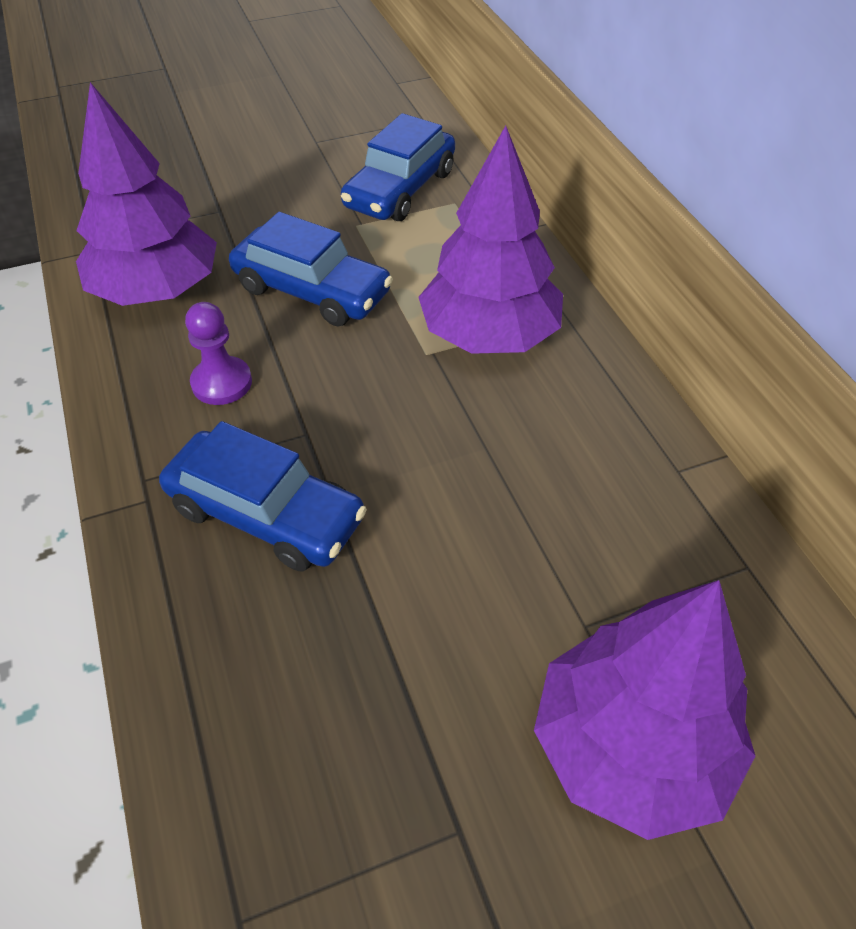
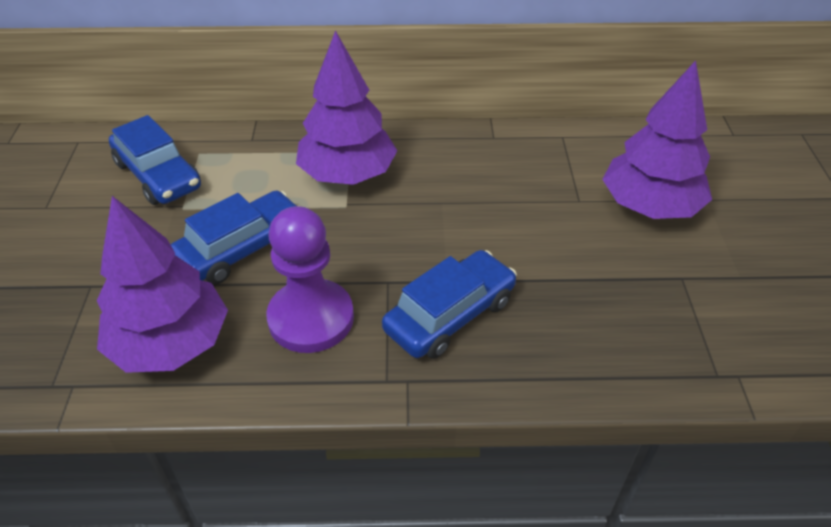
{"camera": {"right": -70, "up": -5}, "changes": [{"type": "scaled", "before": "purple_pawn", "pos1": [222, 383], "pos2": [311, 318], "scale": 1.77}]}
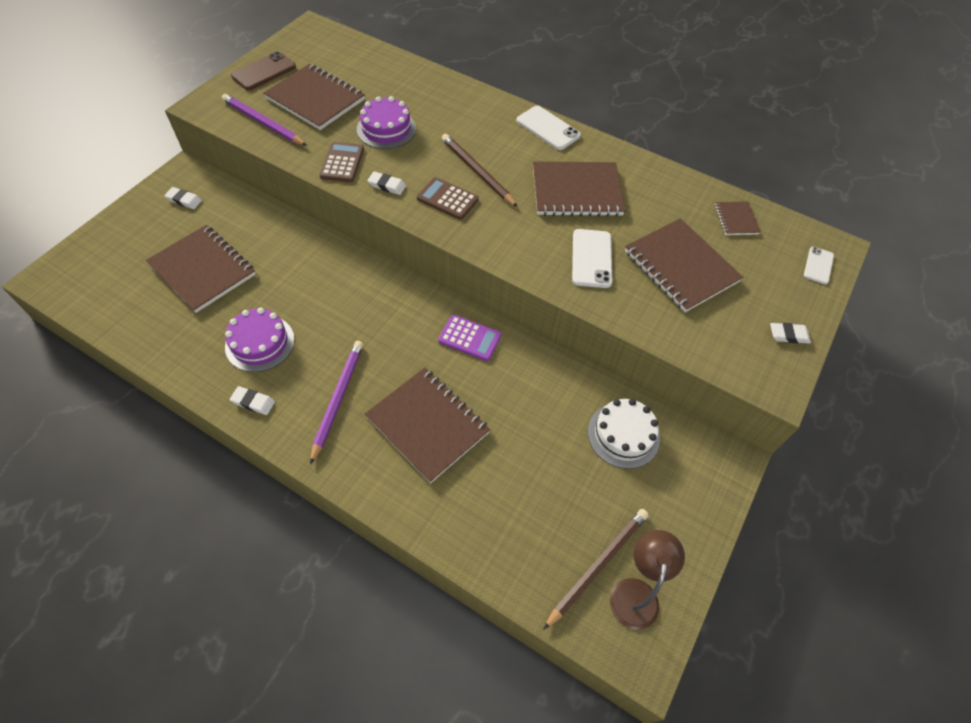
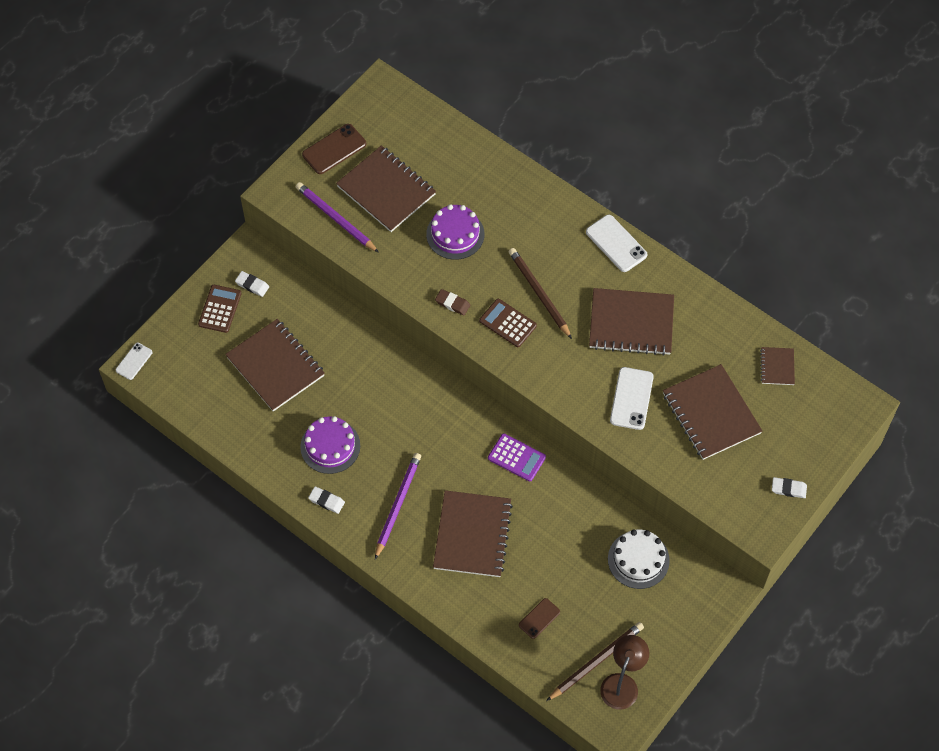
{"camera": {"right": 10, "up": 5}, "changes": [{"type": "shifted", "before": "dark_brown_pocket_calculator", "pos1": [342, 162], "pos2": [220, 309]}, {"type": "repainted", "before": "white_eraser", "after": "dark_brown_eraser", "pos1": [387, 185], "pos2": [452, 303]}, {"type": "shifted", "before": "white_smartphone", "pos1": [818, 265], "pos2": [134, 361]}, {"type": "rotated", "before": "dark_brown_exercise_book", "pos1": [427, 425], "pos2": [472, 535], "turn": 45}, {"type": "new", "after": "dark_brown_smartphone", "pos2": [539, 618]}]}
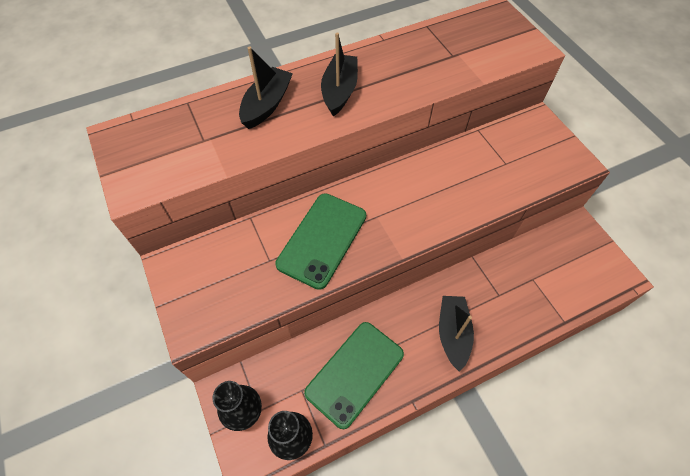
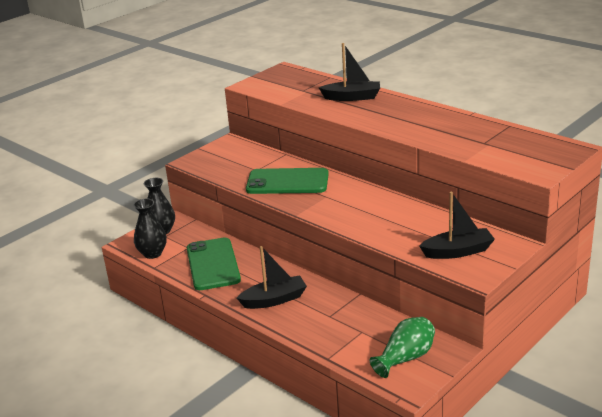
{"camera": {"right": 70, "up": -30}, "changes": [{"type": "shifted", "before": "jet-black_sailboat", "pos1": [339, 91], "pos2": [458, 251]}, {"type": "rotated", "before": "emerald_smartphone", "pos1": [355, 373], "pos2": [213, 264], "turn": 60}, {"type": "new", "after": "emerald_tall_vase", "pos2": [405, 358]}]}
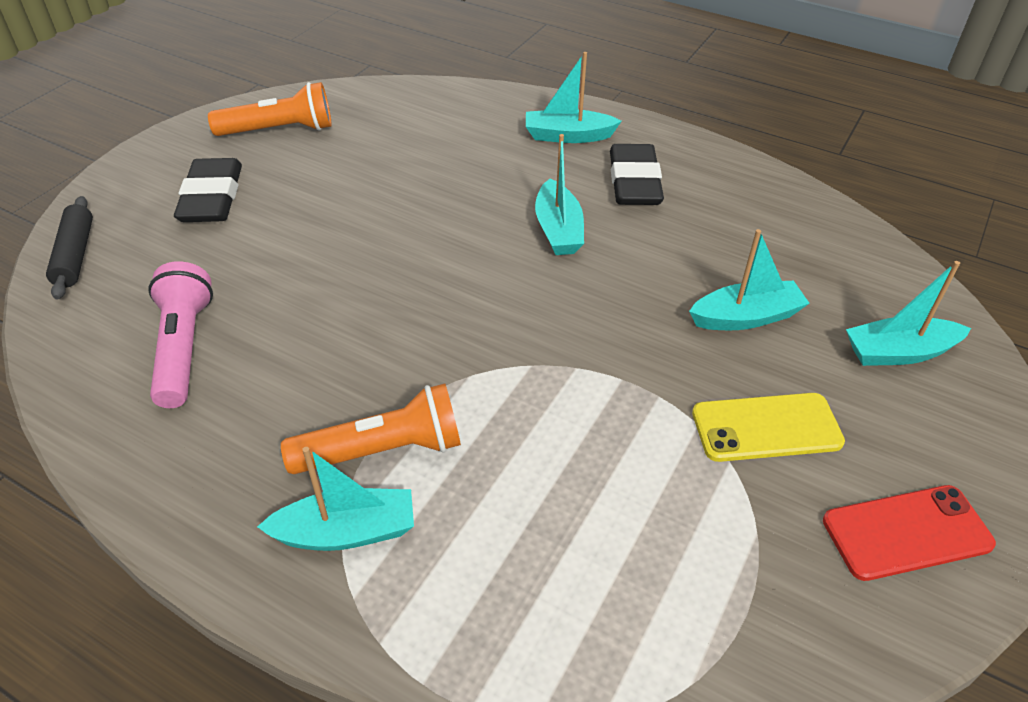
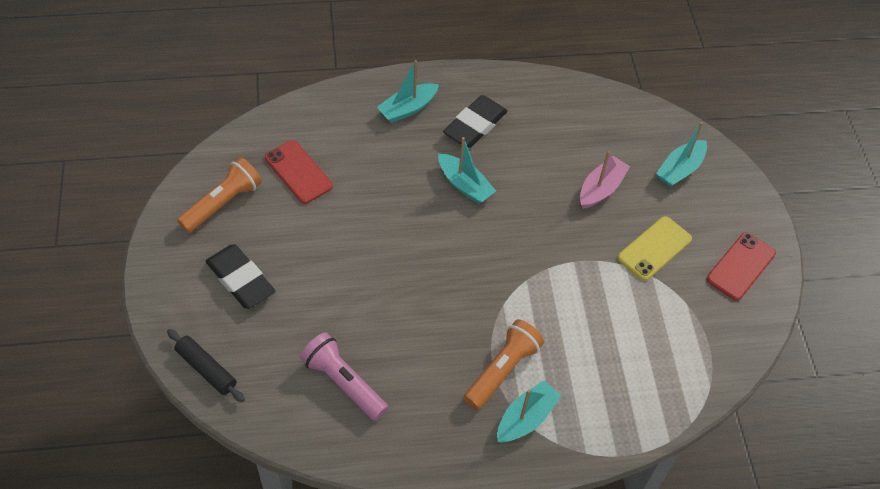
{"camera": {"right": -40, "up": 10}, "changes": [{"type": "rotated", "before": "jet-black_eraser", "pos1": [634, 181], "pos2": [475, 125], "turn": 75}, {"type": "repainted", "before": "aqua_sailboat", "after": "rosy_sailboat", "pos1": [746, 317], "pos2": [601, 189]}, {"type": "new", "after": "red_smartphone", "pos2": [298, 172]}]}
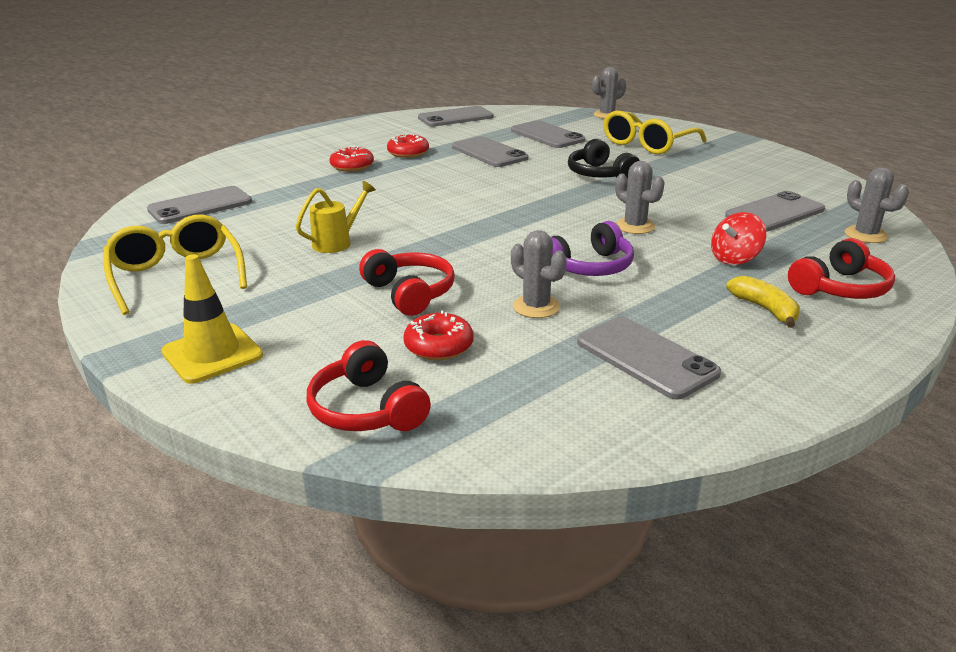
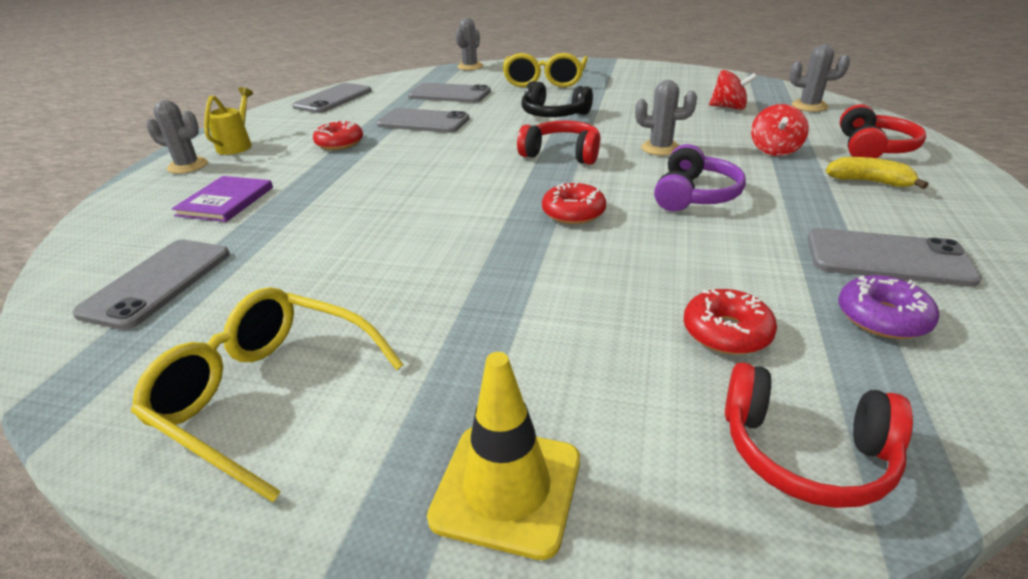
{"camera": {"right": -35, "up": 5}, "changes": [{"type": "shifted", "before": "red_donut", "pos1": [352, 166], "pos2": [573, 213]}, {"type": "shifted", "before": "yellow_sprinkling_can", "pos1": [337, 242], "pos2": [237, 145]}, {"type": "swapped", "before": "grey_smartphone", "after": "red_toy_top", "pos1": [775, 213], "pos2": [729, 107]}, {"type": "shifted", "before": "grey_saguaro_cactus", "pos1": [536, 307], "pos2": [188, 166]}, {"type": "shifted", "before": "red_headset", "pos1": [410, 293], "pos2": [562, 154]}, {"type": "new", "after": "purple_hardback", "pos2": [225, 201]}, {"type": "new", "after": "purple_donut", "pos2": [882, 318]}]}
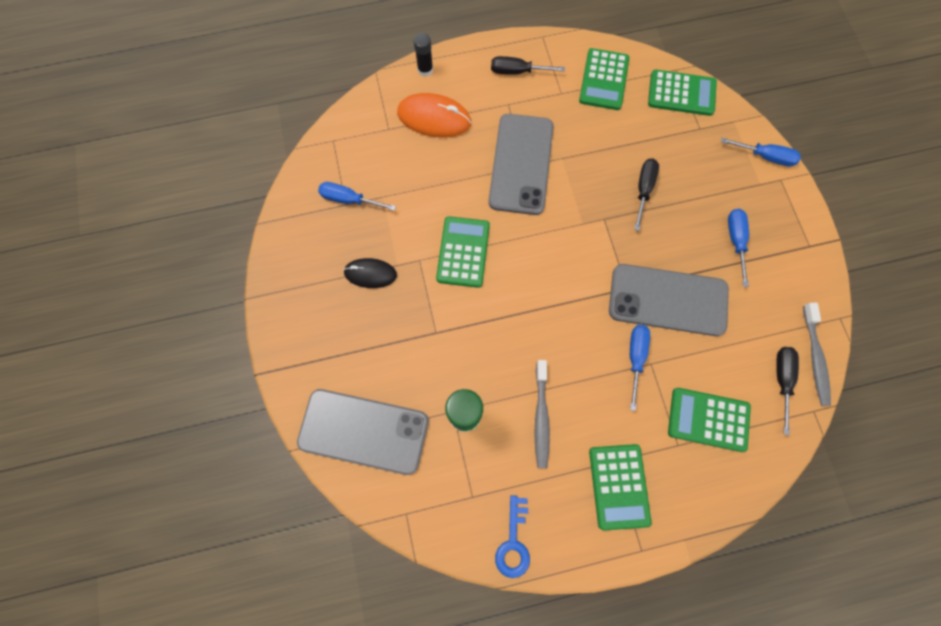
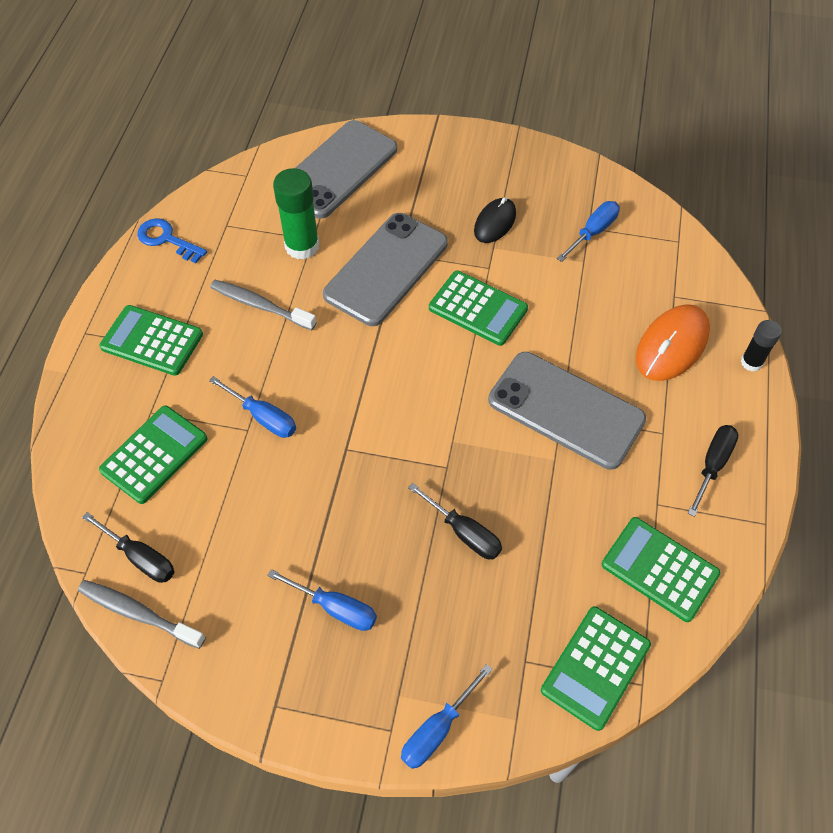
{"camera": {"right": 115, "up": -15}, "changes": [{"type": "shifted", "before": "grey_smartphone", "pos1": [667, 300], "pos2": [386, 269]}]}
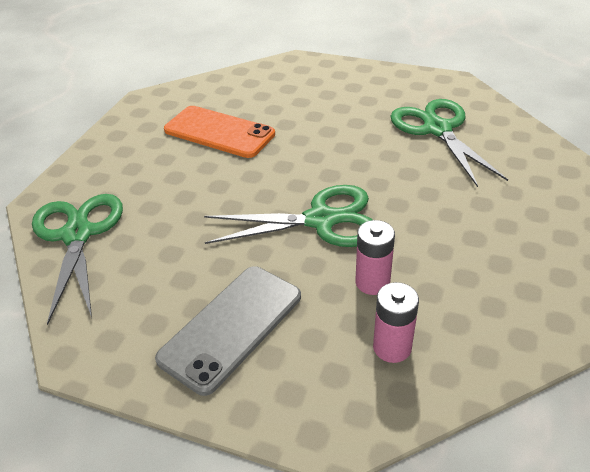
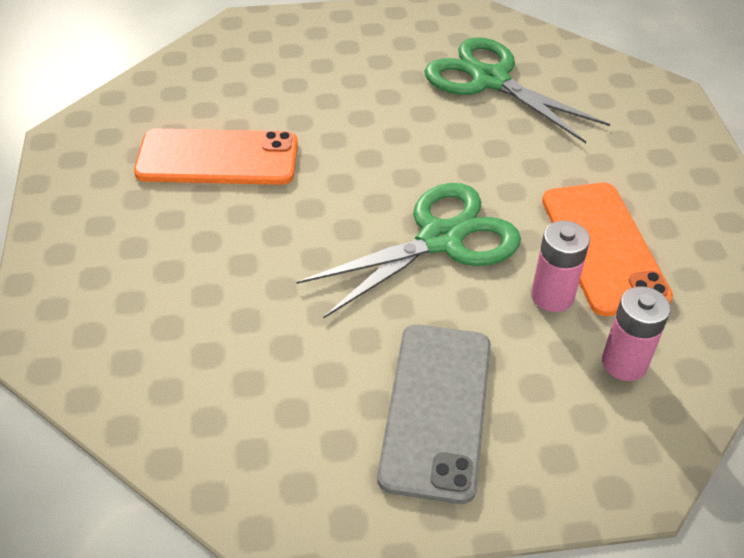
{"camera": {"right": -30, "up": 5}, "changes": [{"type": "gone", "before": "emerald_shears", "pos1": [77, 235]}, {"type": "new", "after": "orange-coloured_smartphone", "pos2": [603, 247]}]}
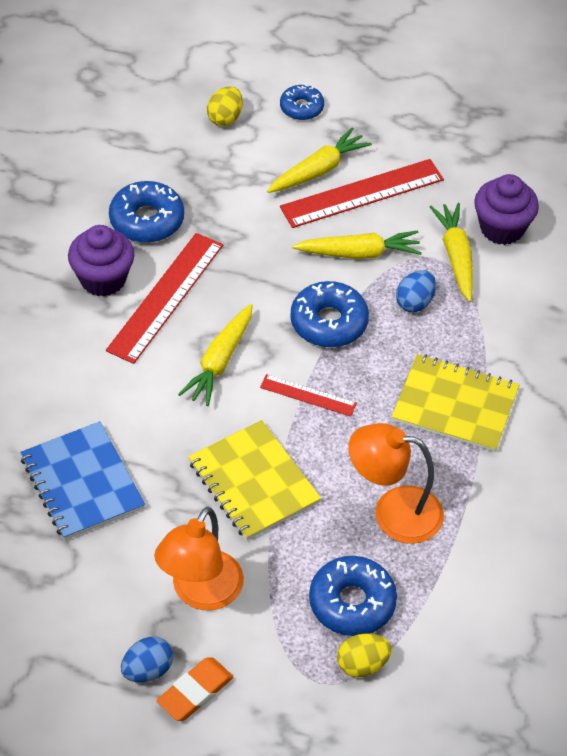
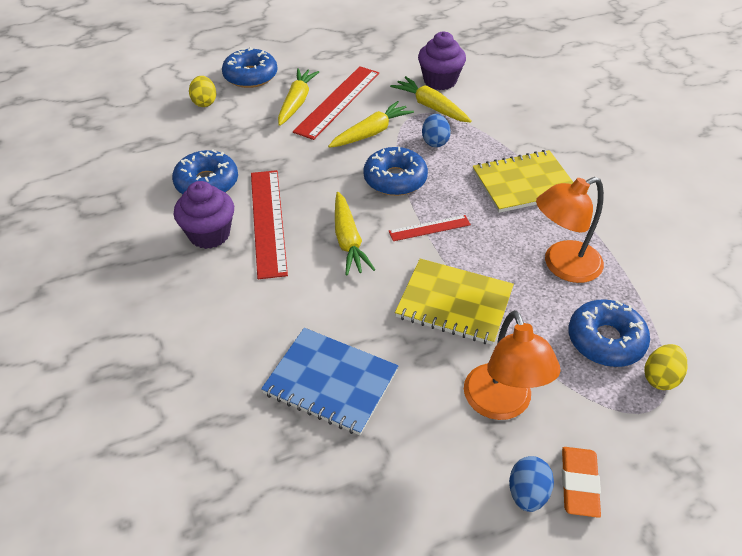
{"camera": {"right": -35, "up": -5}, "changes": [{"type": "scaled", "before": "cobalt_donut", "pos1": [301, 107], "pos2": [250, 76], "scale": 1.6}]}
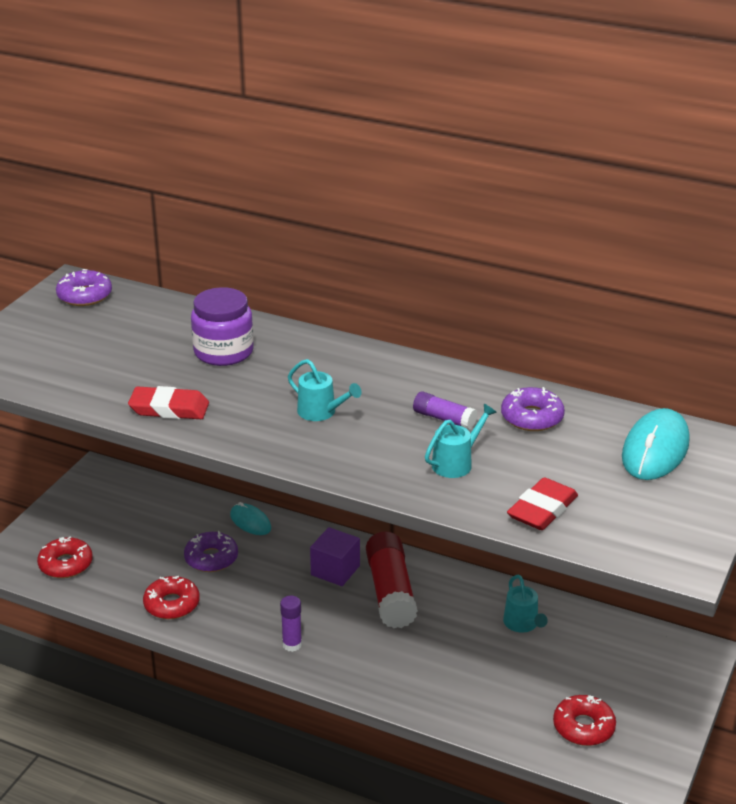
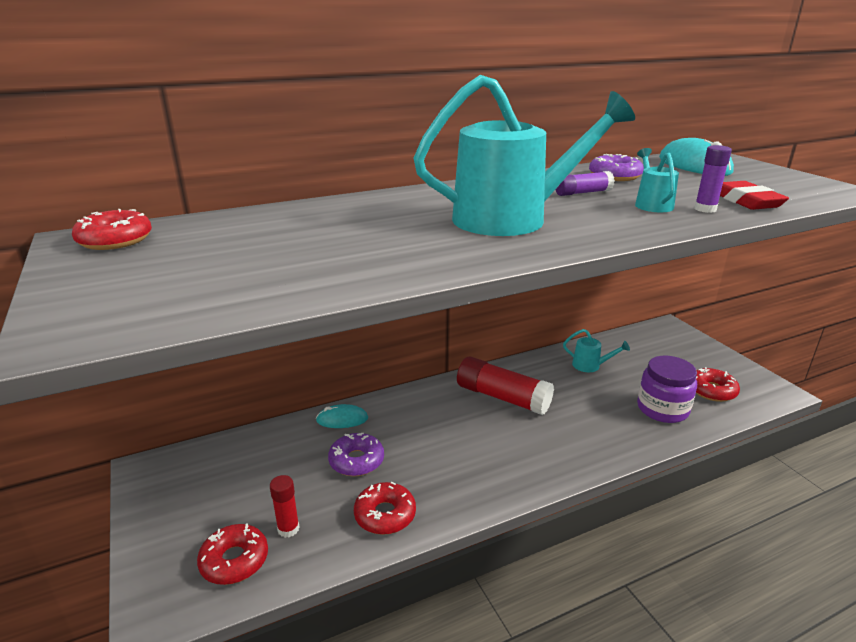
{"camera": {"right": -50, "up": -5}, "changes": [{"type": "repainted", "before": "purple_donut", "after": "red_donut", "pos1": [84, 296], "pos2": [115, 240]}, {"type": "shifted", "before": "purple_jar", "pos1": [223, 352], "pos2": [662, 409]}, {"type": "scaled", "before": "aqua_sprinkling_can", "pos1": [321, 412], "pos2": [513, 218], "scale": 2.3}, {"type": "gone", "before": "red_eraser", "pos1": [169, 408]}, {"type": "gone", "before": "purple_solid_cube", "pos1": [335, 570]}, {"type": "shifted", "before": "purple_glue_stick", "pos1": [292, 644], "pos2": [705, 209]}, {"type": "new", "after": "red_glue_stick", "pos2": [288, 529]}]}
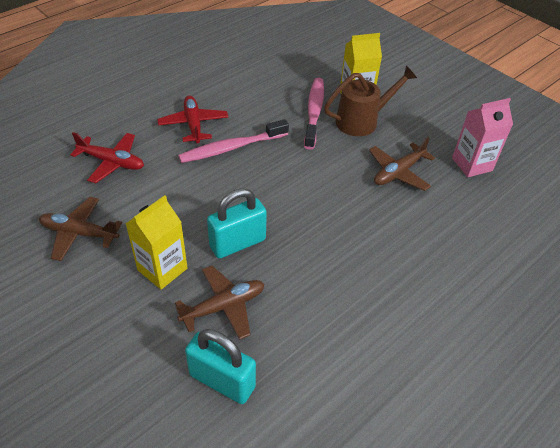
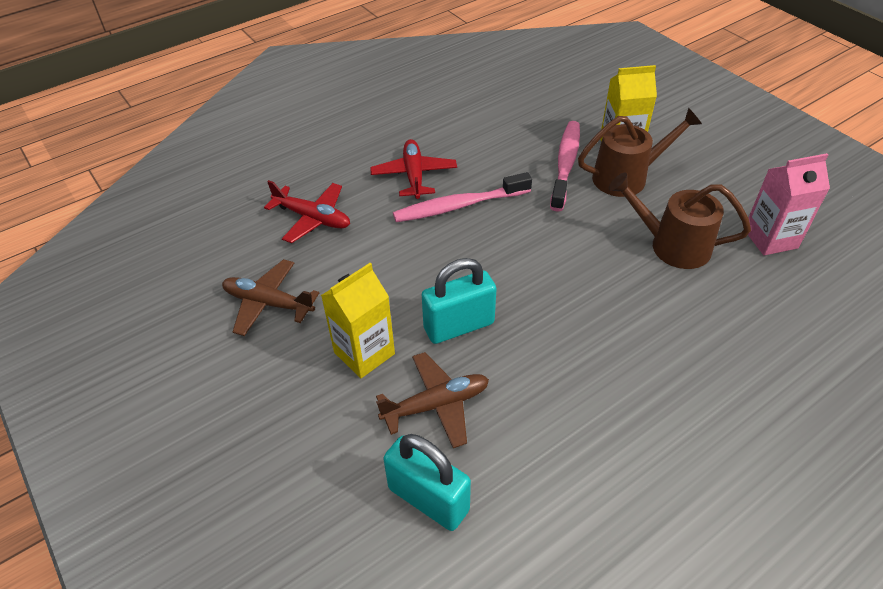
{"camera": {"right": 10, "up": 0}, "changes": [{"type": "swapped", "before": "dark_brown_aeroplane", "after": "dark_brown_sprinkling_can", "pos1": [398, 172], "pos2": [671, 245]}]}
